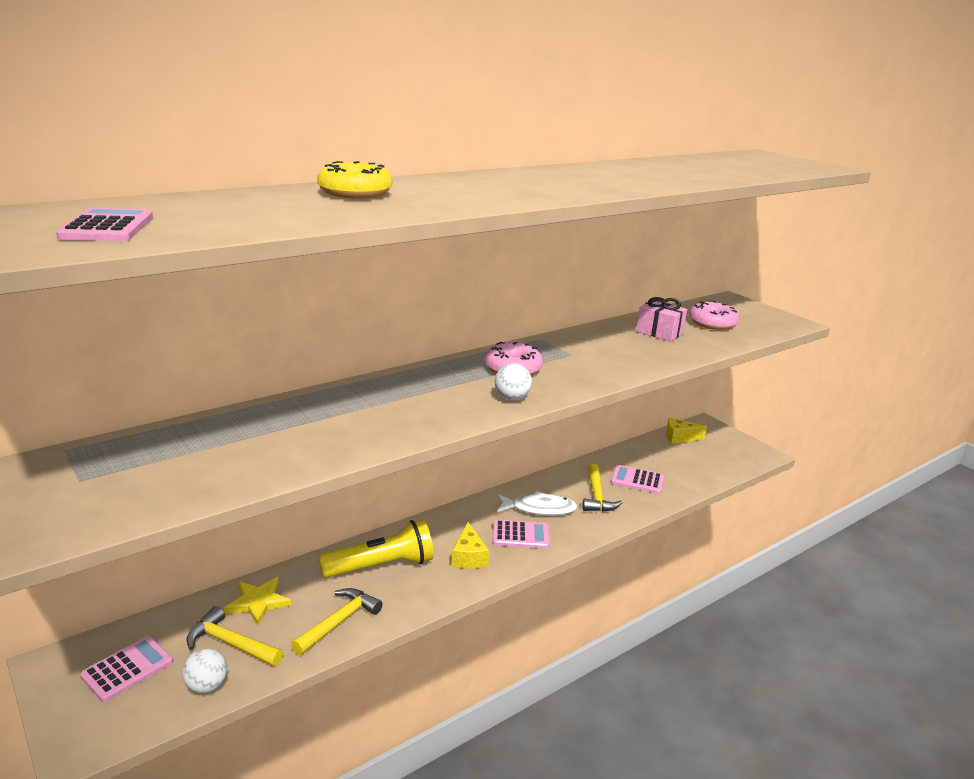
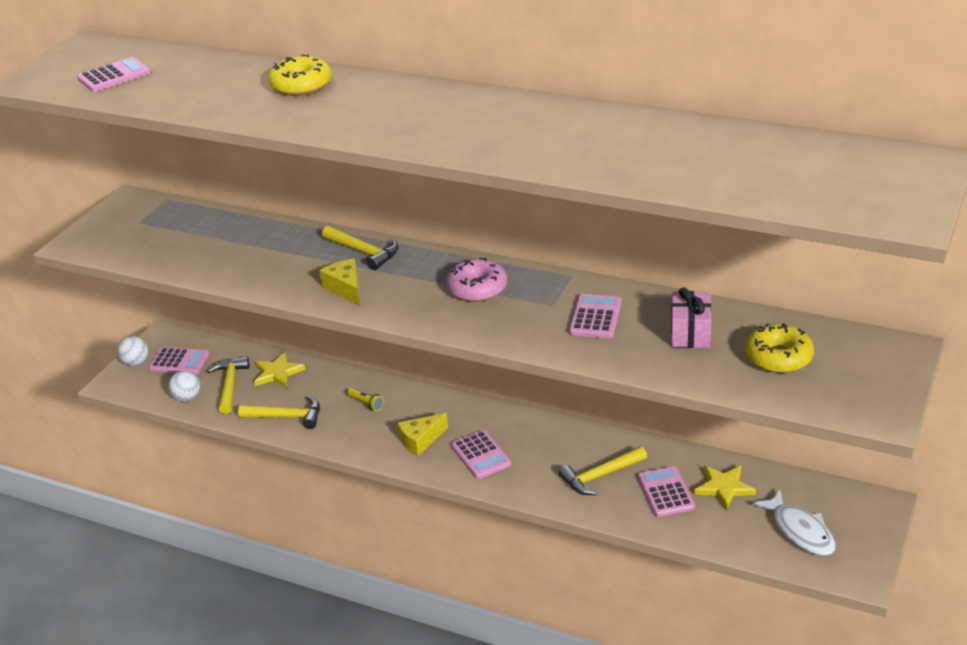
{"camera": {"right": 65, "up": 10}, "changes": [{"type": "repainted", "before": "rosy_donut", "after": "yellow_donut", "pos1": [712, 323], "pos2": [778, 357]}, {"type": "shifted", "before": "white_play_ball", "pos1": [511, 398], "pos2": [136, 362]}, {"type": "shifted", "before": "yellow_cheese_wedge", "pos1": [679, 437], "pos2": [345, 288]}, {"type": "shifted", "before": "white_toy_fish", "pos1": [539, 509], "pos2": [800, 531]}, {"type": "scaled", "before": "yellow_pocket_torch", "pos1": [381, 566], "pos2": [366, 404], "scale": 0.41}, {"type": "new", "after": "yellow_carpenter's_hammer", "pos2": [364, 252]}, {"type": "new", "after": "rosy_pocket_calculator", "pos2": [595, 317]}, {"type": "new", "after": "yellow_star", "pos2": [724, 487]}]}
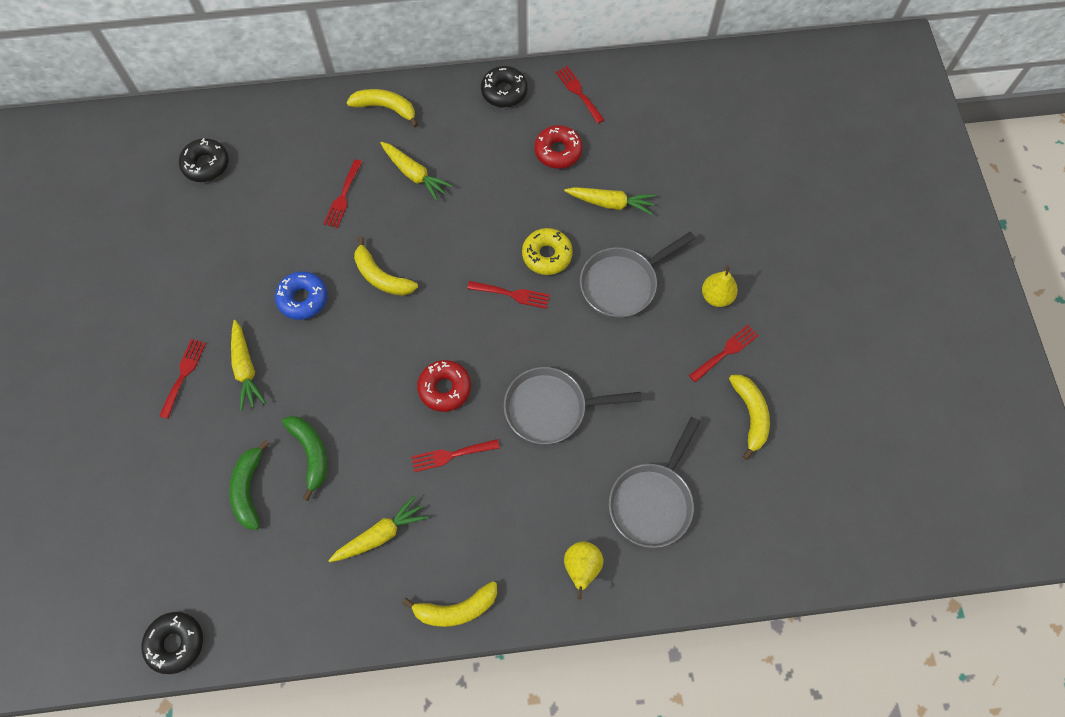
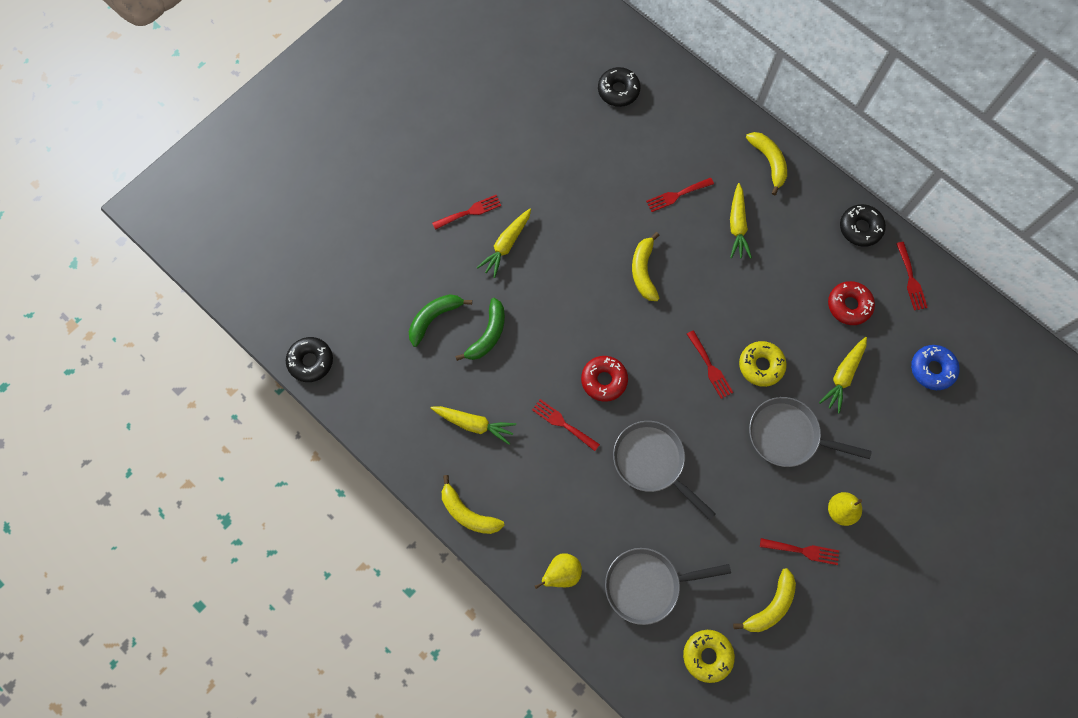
{"camera": {"right": 50, "up": 5}, "changes": [{"type": "rotated", "before": "red_table_fork", "pos1": [578, 92], "pos2": [911, 279], "turn": 150}, {"type": "rotated", "before": "yellow_carrot", "pos1": [610, 203], "pos2": [843, 376], "turn": 60}, {"type": "shifted", "before": "cobalt_donut", "pos1": [303, 299], "pos2": [932, 369]}, {"type": "new", "after": "yellow_donut", "pos2": [707, 655]}]}
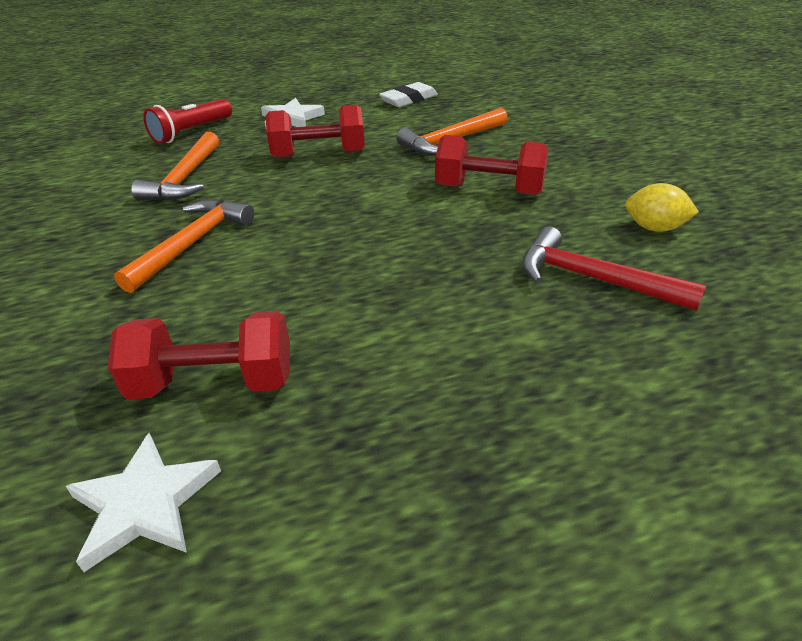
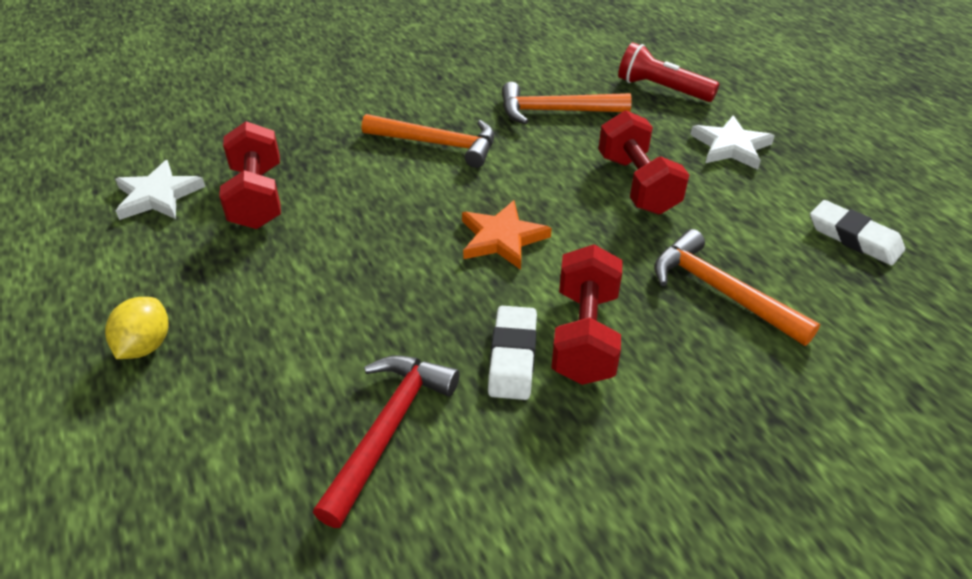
{"camera": {"right": 80, "up": 5}, "changes": [{"type": "shifted", "before": "yellow_lemon", "pos1": [654, 228], "pos2": [146, 345]}, {"type": "new", "after": "orange-coloured_star", "pos2": [502, 238]}, {"type": "new", "after": "white_eraser", "pos2": [513, 357]}]}
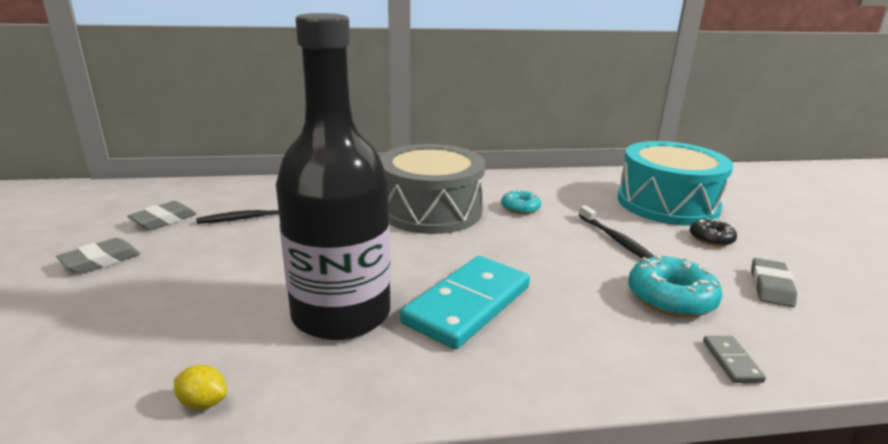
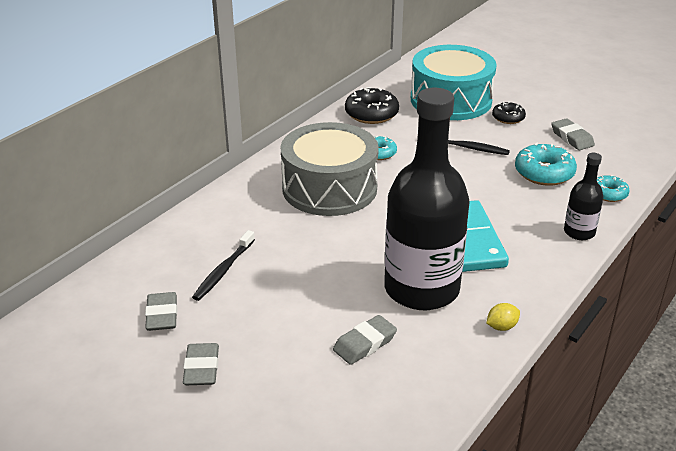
{"camera": {"right": -45, "up": 10}, "changes": [{"type": "swapped", "before": "grey_domino", "after": "aqua_donut", "pos1": [732, 361], "pos2": [608, 194]}, {"type": "shifted", "before": "yellow_lemon", "pos1": [203, 403], "pos2": [501, 327]}, {"type": "new", "after": "jet-black_donut", "pos2": [371, 114]}, {"type": "new", "after": "jet-black_bottle", "pos2": [579, 232]}, {"type": "new", "after": "grey_eraser", "pos2": [364, 343]}]}
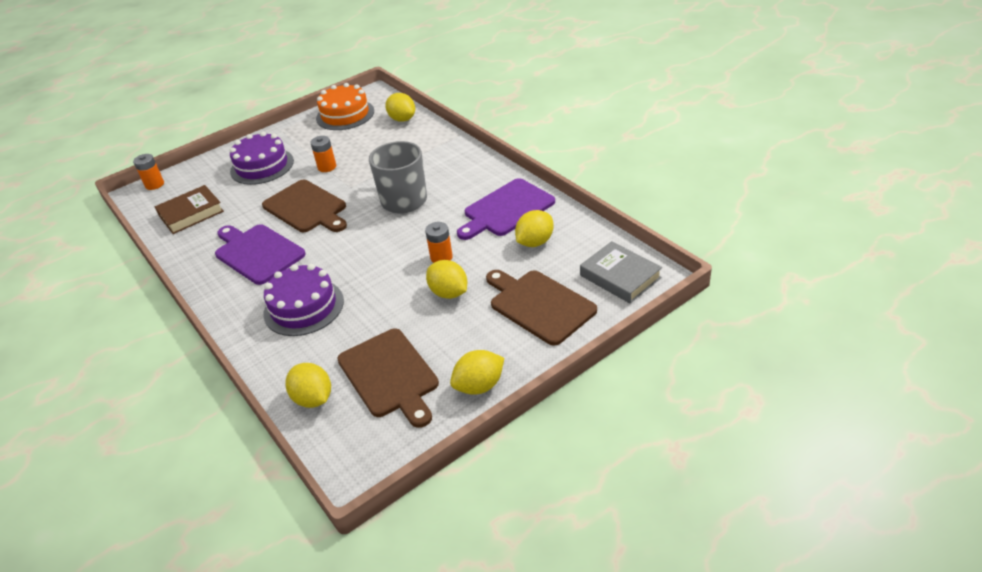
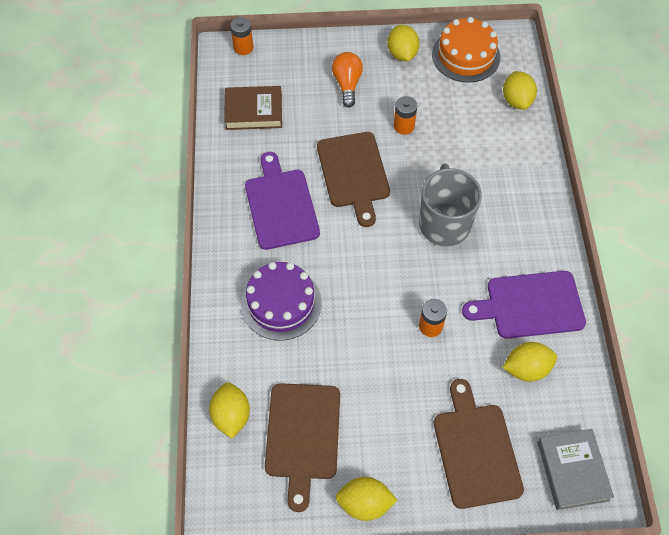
{"camera": {"right": 30, "up": 20}, "changes": [{"type": "swapped", "before": "purple_cake", "after": "orange-coloured_lightbulb", "pos1": [262, 166], "pos2": [347, 84]}, {"type": "shifted", "before": "yellow_lemon", "pos1": [449, 293], "pos2": [402, 54]}]}
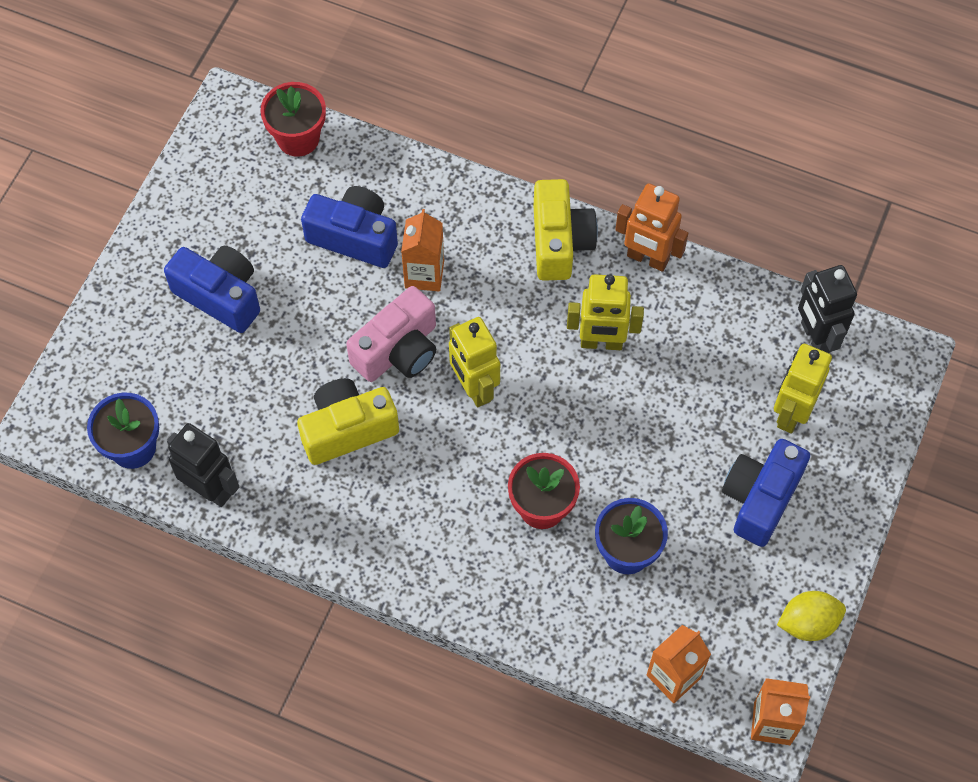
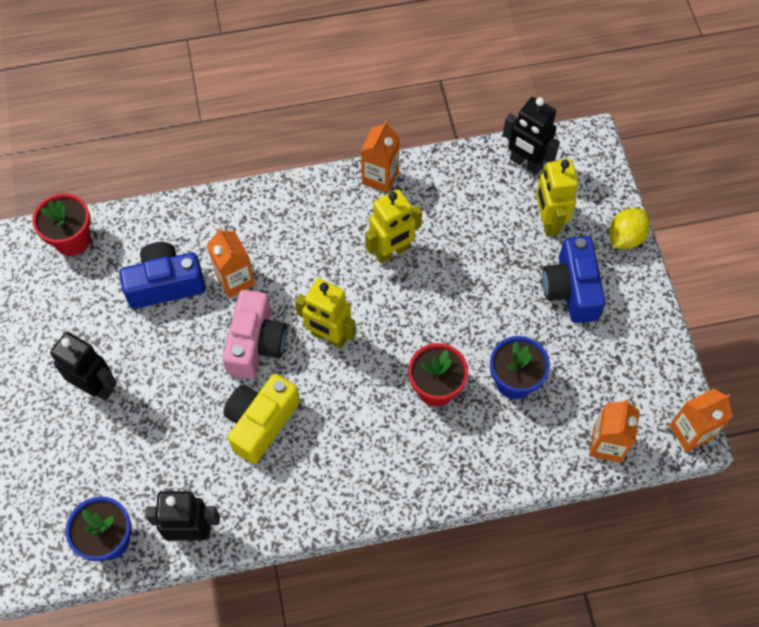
{"camera": {"right": -35, "up": 0}, "changes": [{"type": "gone", "before": "yellow_compact_camera", "pos1": [559, 242]}, {"type": "swapped", "before": "orange-coloured_robot_figure", "after": "orange-coloured_juice_carton", "pos1": [647, 258], "pos2": [380, 177]}, {"type": "swapped", "before": "cobalt_compact_camera", "after": "jet-black_robot_figure", "pos1": [220, 296], "pos2": [96, 386]}, {"type": "shifted", "before": "yellow_lemon", "pos1": [808, 623], "pos2": [625, 237]}]}
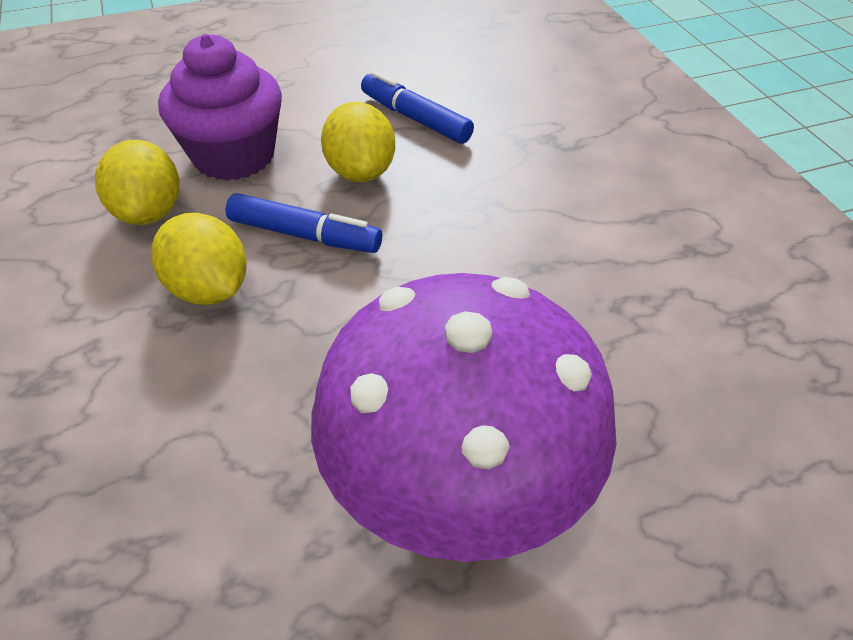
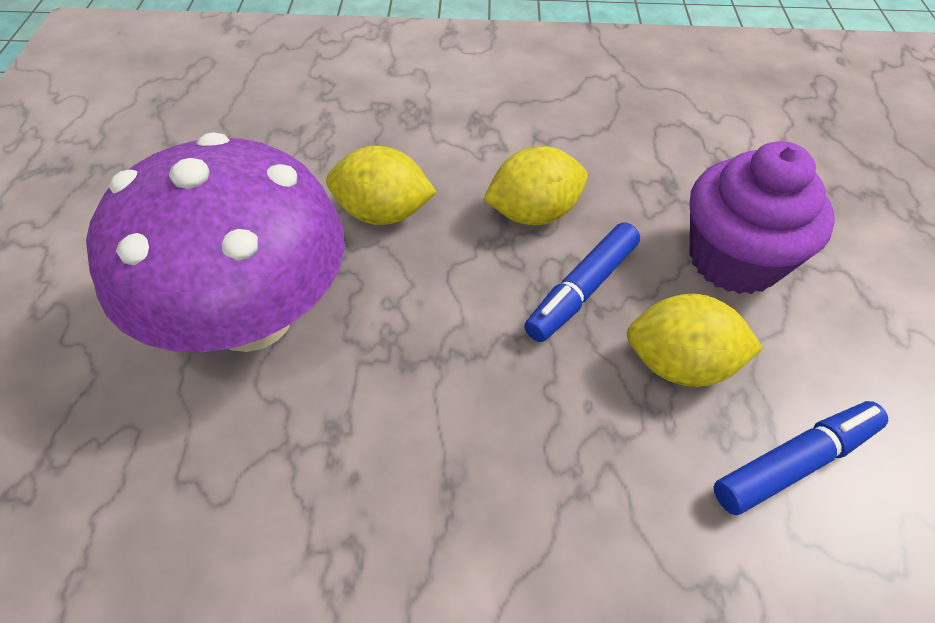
{"camera": {"right": 110, "up": 5}, "changes": [{"type": "shifted", "before": "yellow_lemon", "pos1": [149, 212], "pos2": [383, 213]}]}
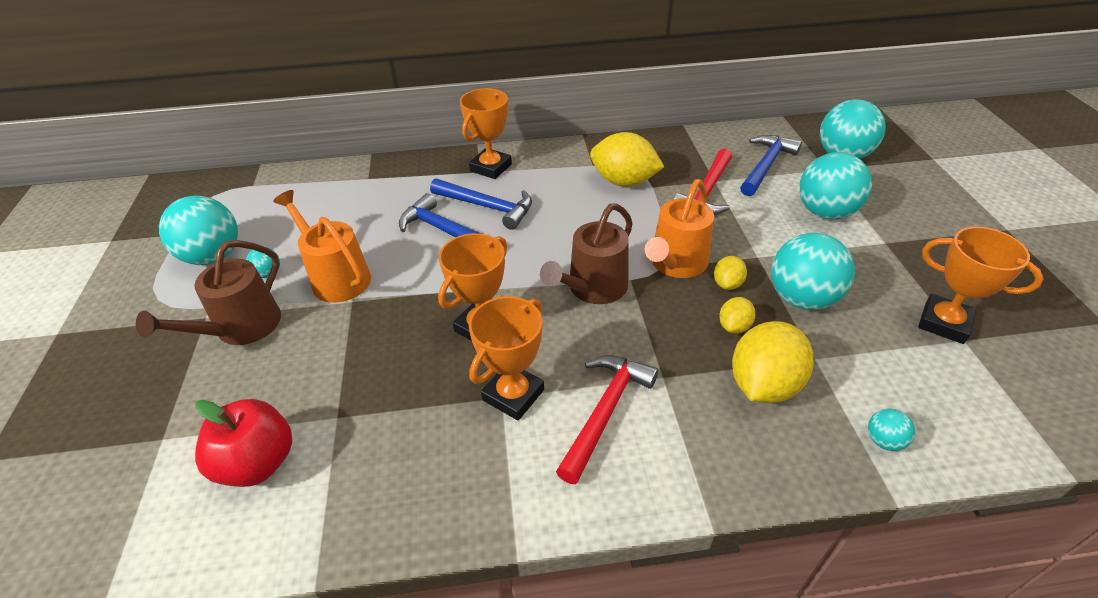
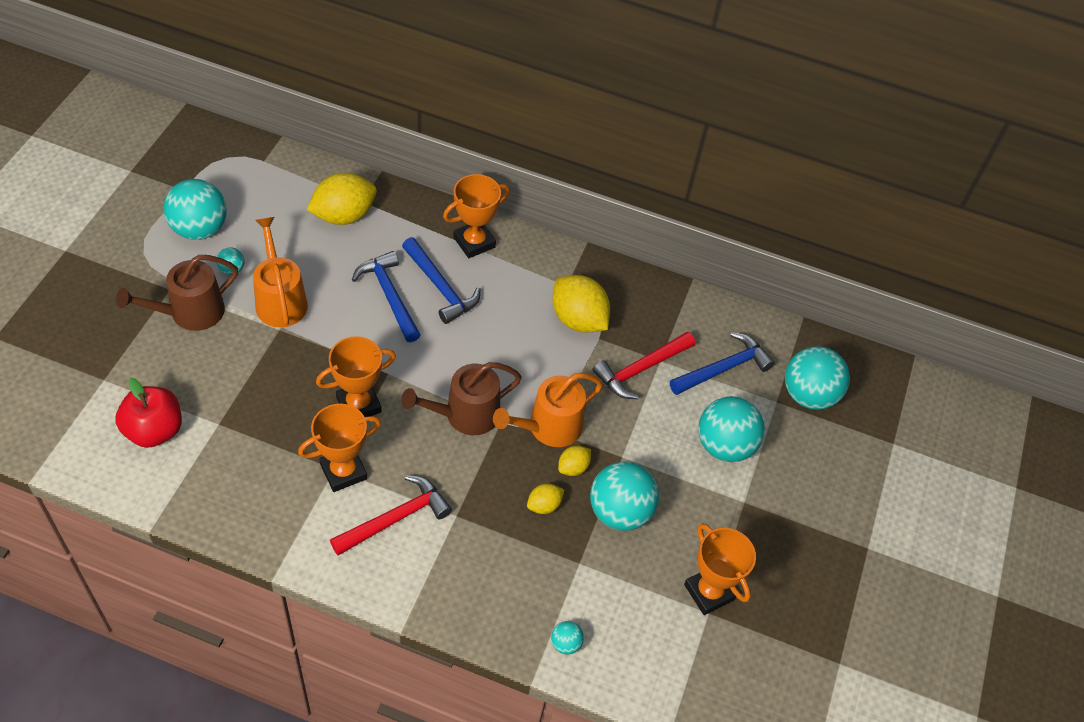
{"camera": {"right": 20, "up": 10}, "changes": [{"type": "shifted", "before": "yellow_lemon", "pos1": [763, 384], "pos2": [343, 215]}]}
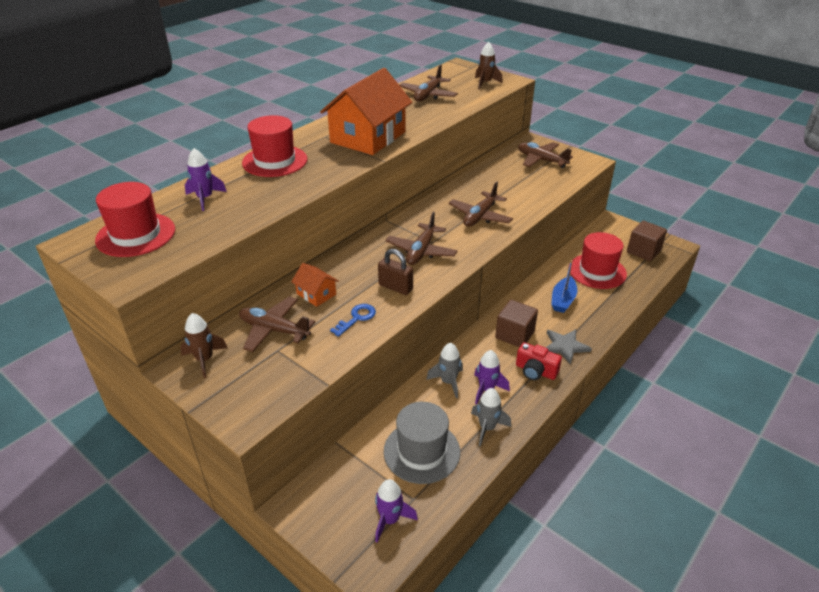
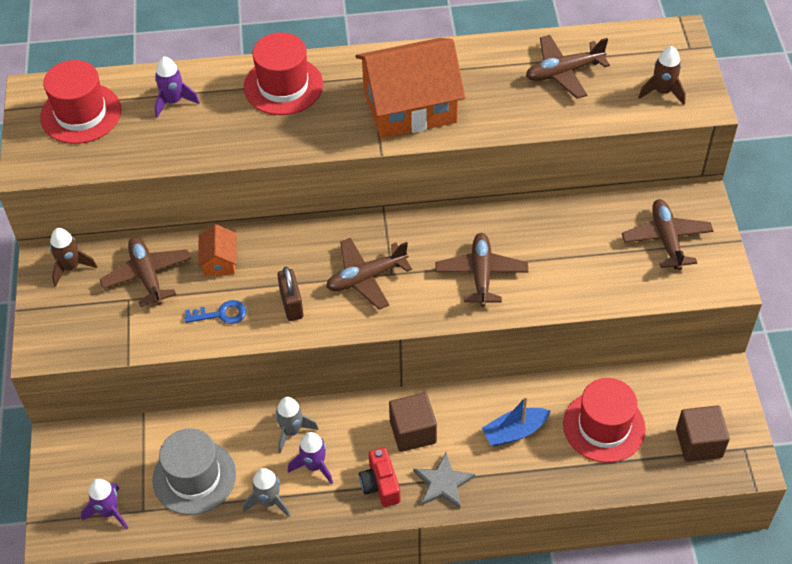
{"camera": {"right": 45, "up": 15}, "changes": [{"type": "rotated", "before": "dark_brown_aeroplane", "pos1": [480, 216], "pos2": [481, 274], "turn": 105}]}
